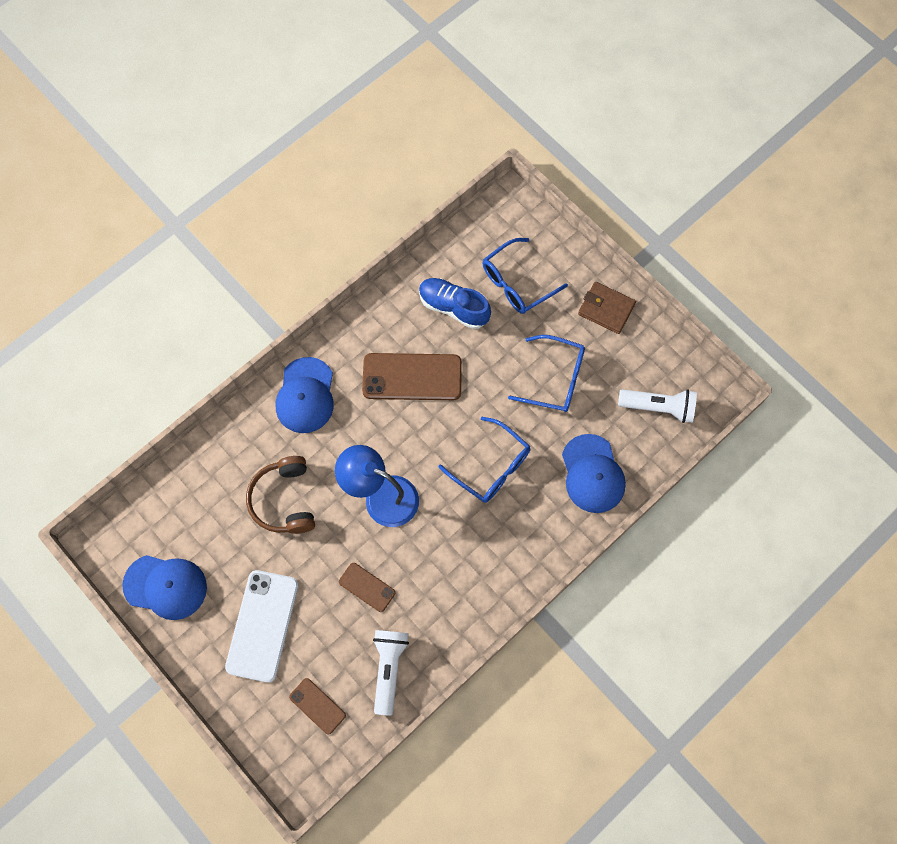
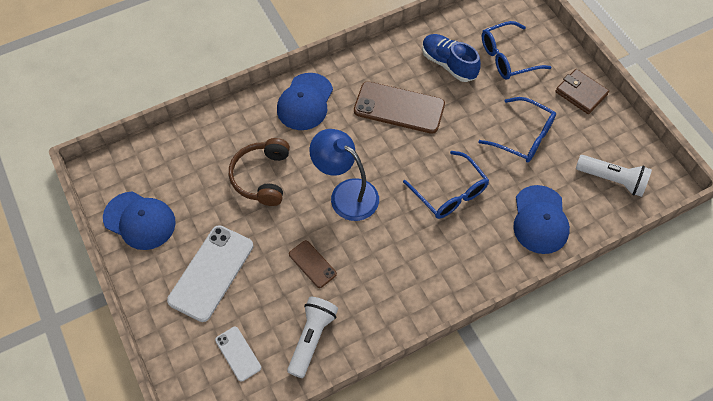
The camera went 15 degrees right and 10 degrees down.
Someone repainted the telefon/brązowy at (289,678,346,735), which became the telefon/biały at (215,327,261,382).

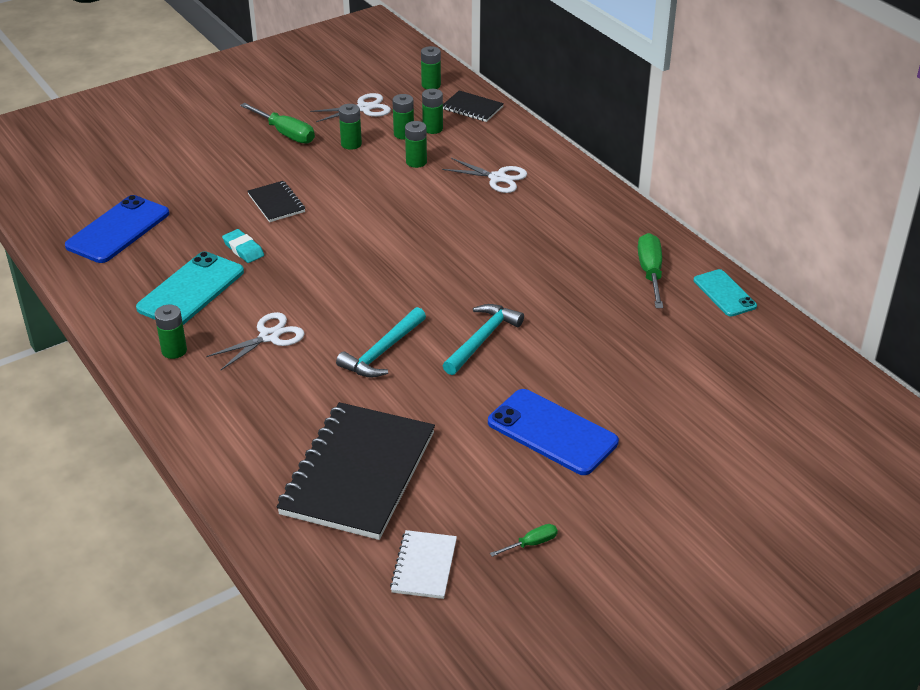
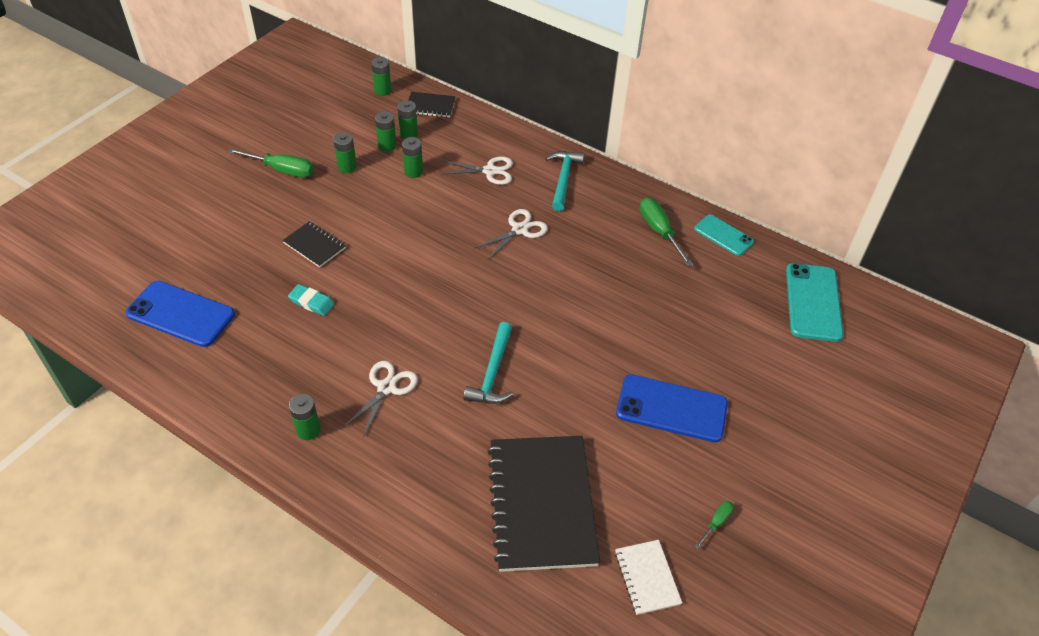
The camera went 25 degrees left and 10 degrees up.
Someone rotated the telefon/niebieski at (65,195,169,263) by 75 degrees counterclockwise.
Someone carried the telefon/turkusowy from (136,251,244,325) to (786,263,843,342).
Someone carried the nożyczki/biały from (310,93,391,122) to (475,209,548,260).
Someone carried the młotek/turkusowy from (443,304,524,375) to (545,151,584,211).

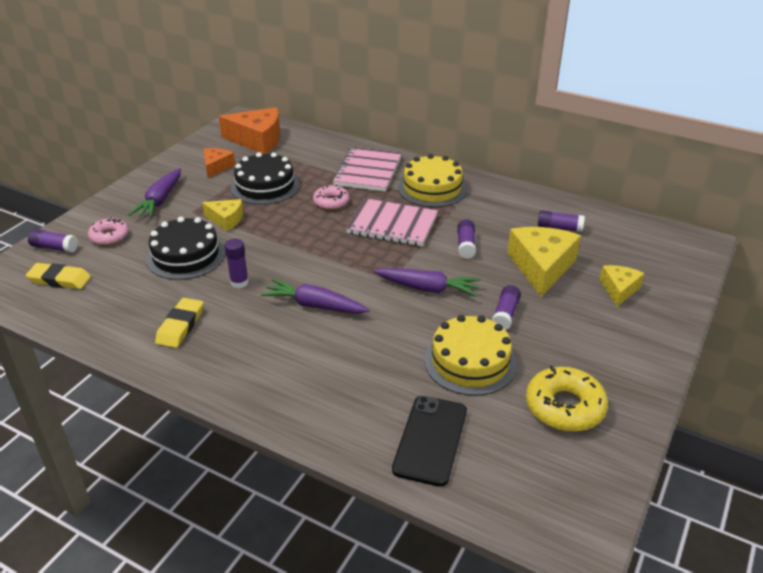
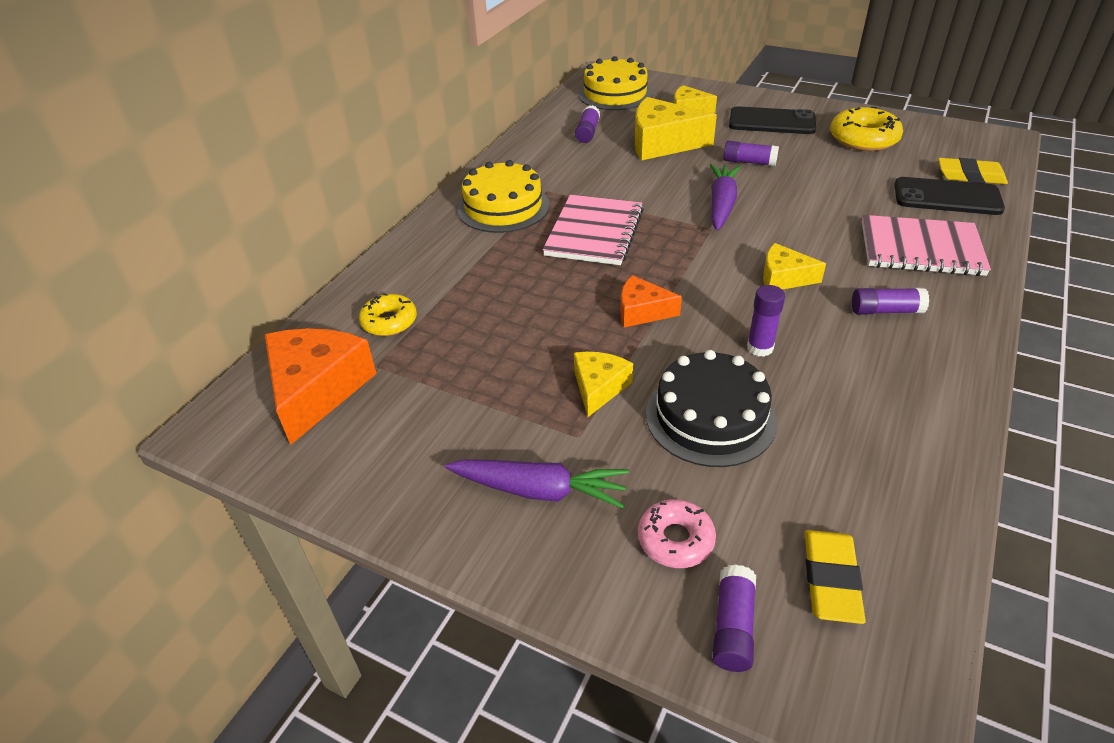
The camera went 90 degrees left and 5 degrees up.
Someone carried the gumka do mazania/żółty from (155,298,203,348) to (938,158,1008,184).
Someone carried the ser/pomarańczowy from (203,148,235,178) to (620,275,682,328).
Someone took away the tort/czarny at (231,152,300,205).
Someone swapped the marchewka/fioletowy at (261,278,369,314) for the ser/żółty at (763,243,826,290).
Someone took away the donut/różowy at (313,185,349,210).
Someone carried the zeszyt/różowy from (333,147,402,192) to (862,215,991,276).
Someone carried the tort/żółty from (424,315,517,396) to (578,56,653,110).
Someone carried the klej w sztyfcie/fioletowy from (457,219,476,259) to (852,288,929,314).
Someone put down the donut/żółty at (359,293,417,336).
Someone put down the telefon/czarny at (729,106,816,134).

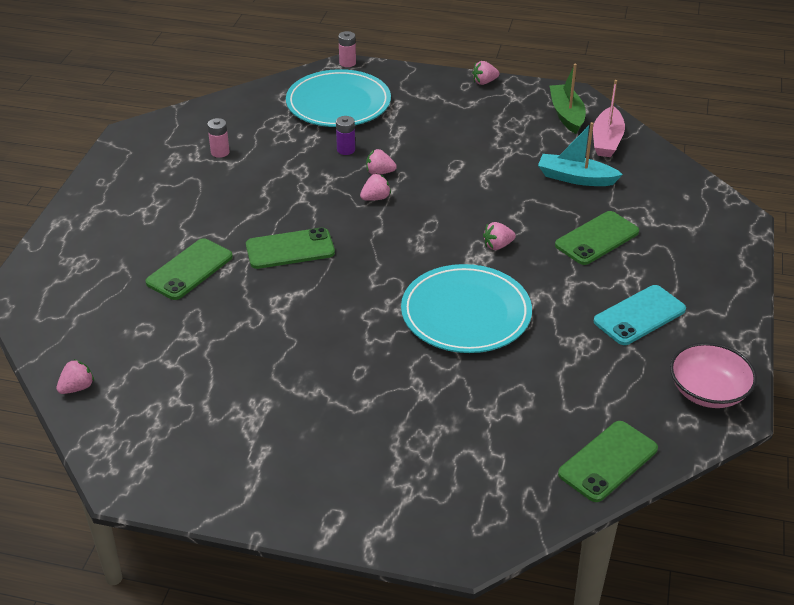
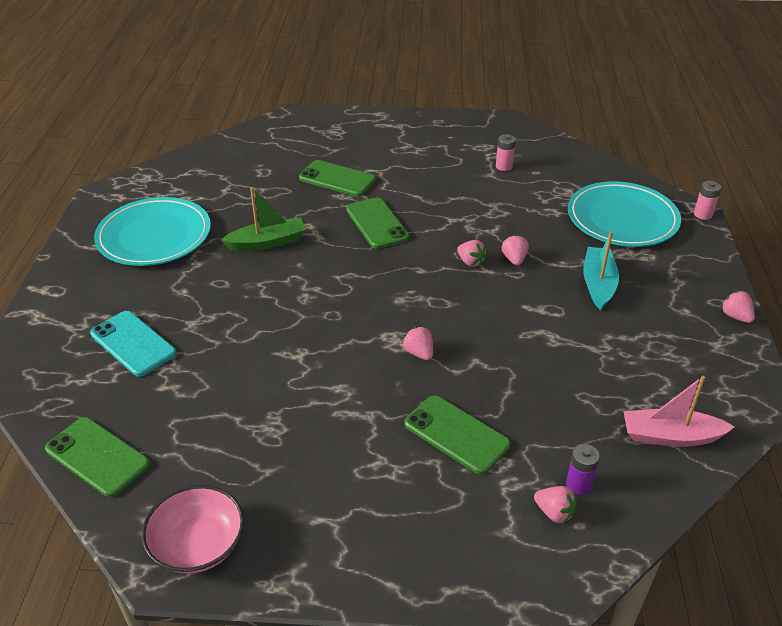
The camera went 80 degrees right and 0 degrees up.
Someone carried the truskawka/różowy from (57,359,94,394) to (534,486,577,524).
Someone carried the bateria/fioletowy from (336,116,355,155) to (566,444,600,495).
Someone carried the talerz/turkusowy from (401,264,532,353) to (94,197,211,266).
Someone carried the łódka/turkusowy from (538,122,623,186) to (583,231,619,310).
Someone carried the łódka/zielony from (550,64,586,134) to (221,187,306,252).
Someone carried the telefon/turkusowy from (594,285,686,345) to (90,311,176,377).

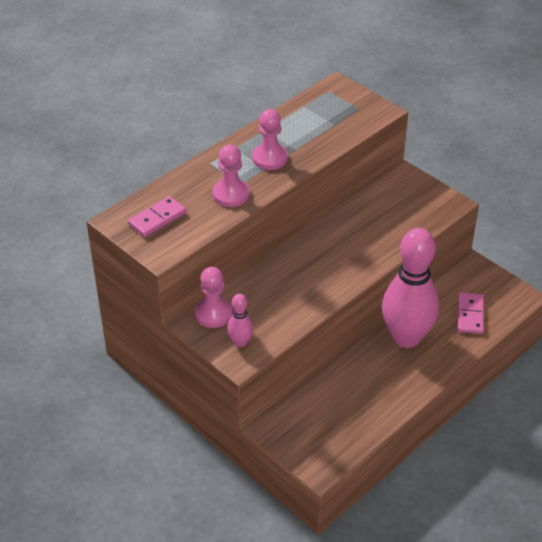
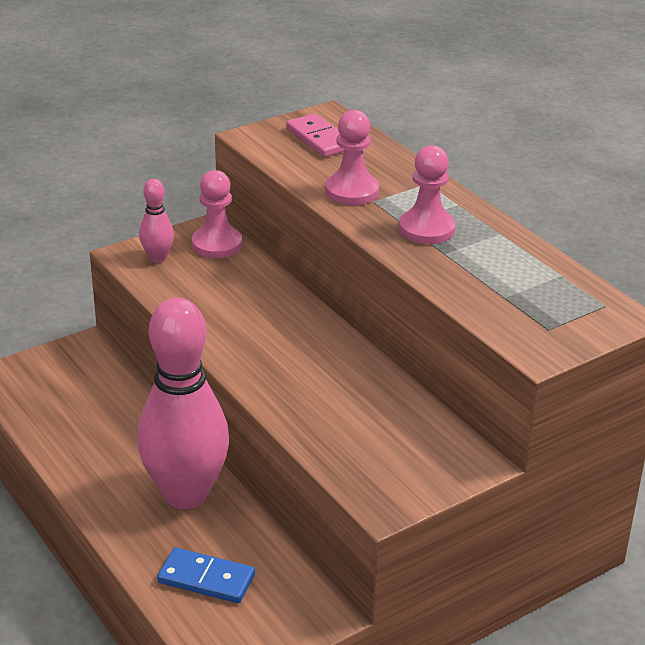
The camera went 100 degrees right and 10 degrees down.
Someone repainted the kostka domina/różowy at (458,292,484,334), which became the kostka domina/niebieski at (157,548,255,603).

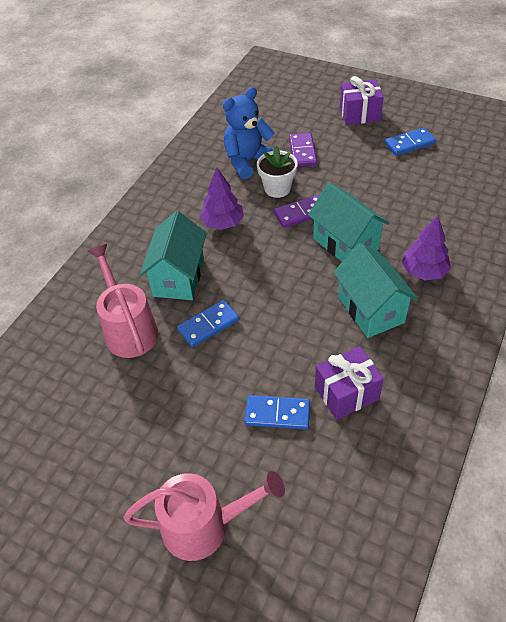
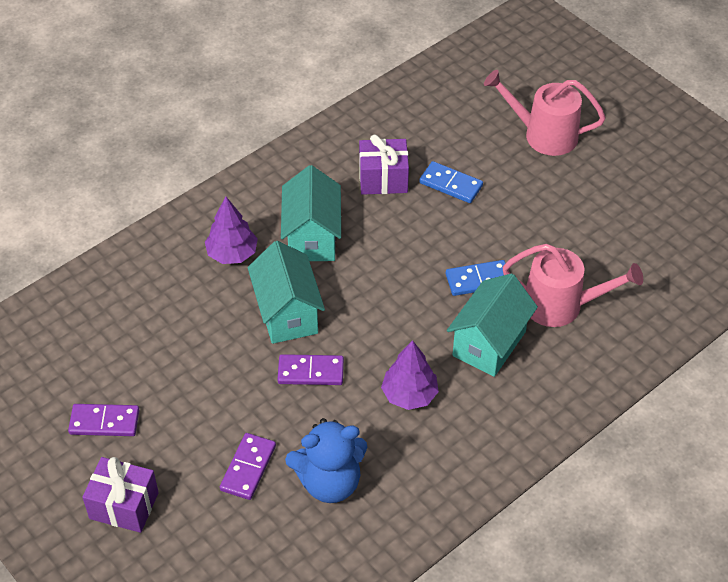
The camera went 160 degrees left and 0 degrees up.
Someone rotated the konewka/różowy at (88,244,158,358) by 75 degrees counterclockwise.
Someone took away the doniczka/biały at (257,146,298,198).
Someone repainted the kostka domina/niebieski at (385,128,436,156), which became the kostka domina/fioletowy at (68,404,139,436).

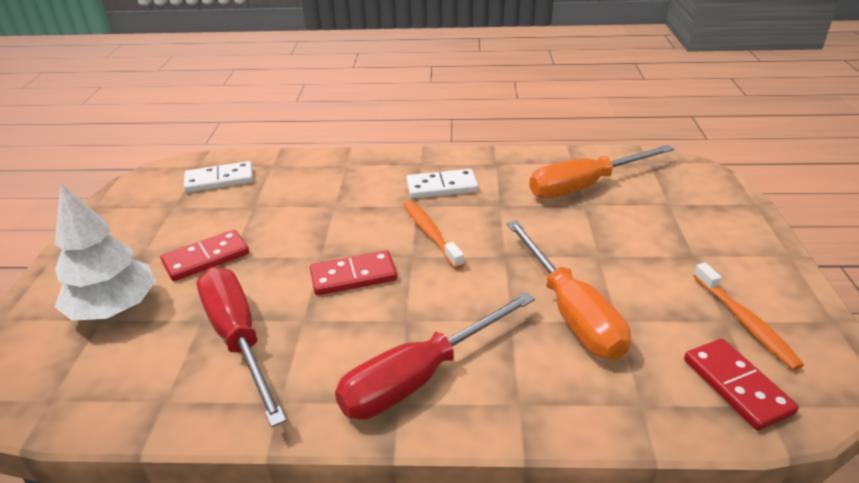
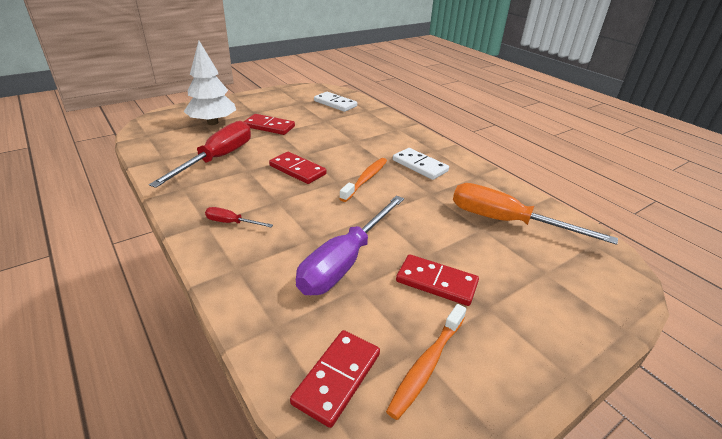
The camera went 50 degrees right and 0 degrees up.
Someone scaled the śrubokręt/czerwony at (335,292,535,420) by 0.44.
Someone repainted the śrubokręt/pomarańczowy at (507,221,631,360), which became the śrubokręt/fioletowy at (296,195,404,295).
Someone put down the kostka domina/czerwony at (396,254,479,306).

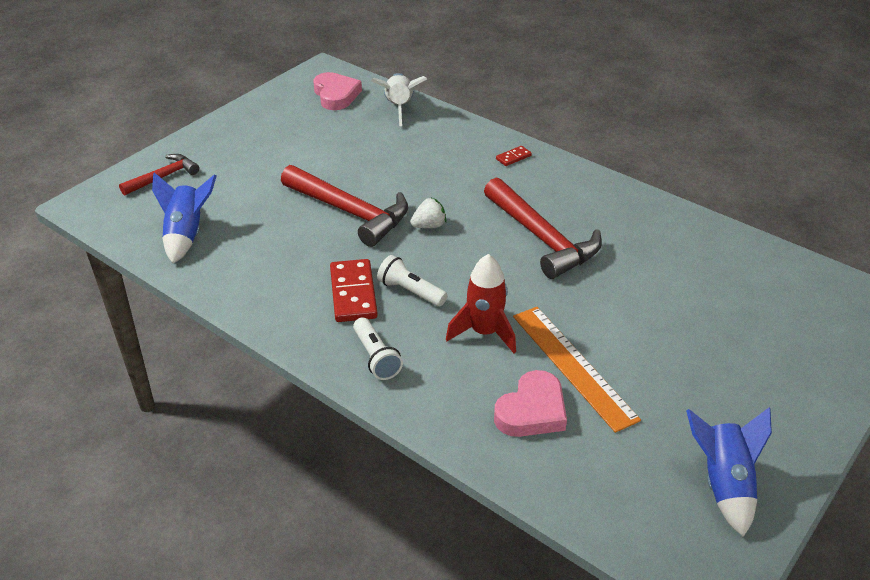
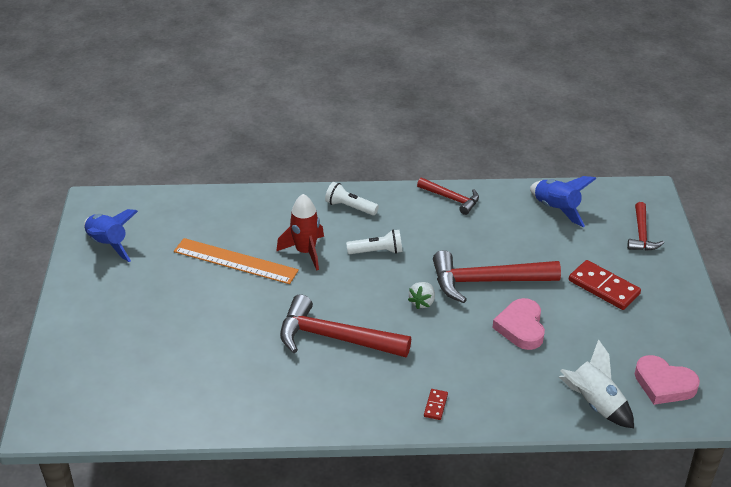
The camera went 140 degrees right and 0 degrees up.
Someone carried the kostka domina/czerwony from (330,259,378,322) to (569,260,641,310).
Someone carried the serce/różowy from (494,370,567,437) to (492,298,545,350).
Someone put down the młotek/czerwony at (417,178,479,215).

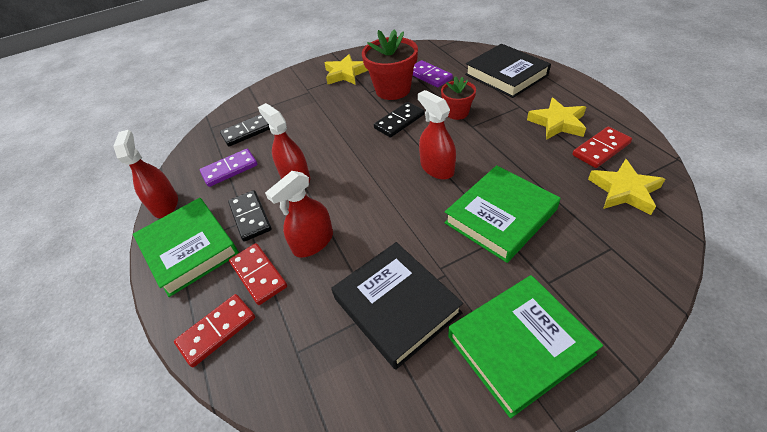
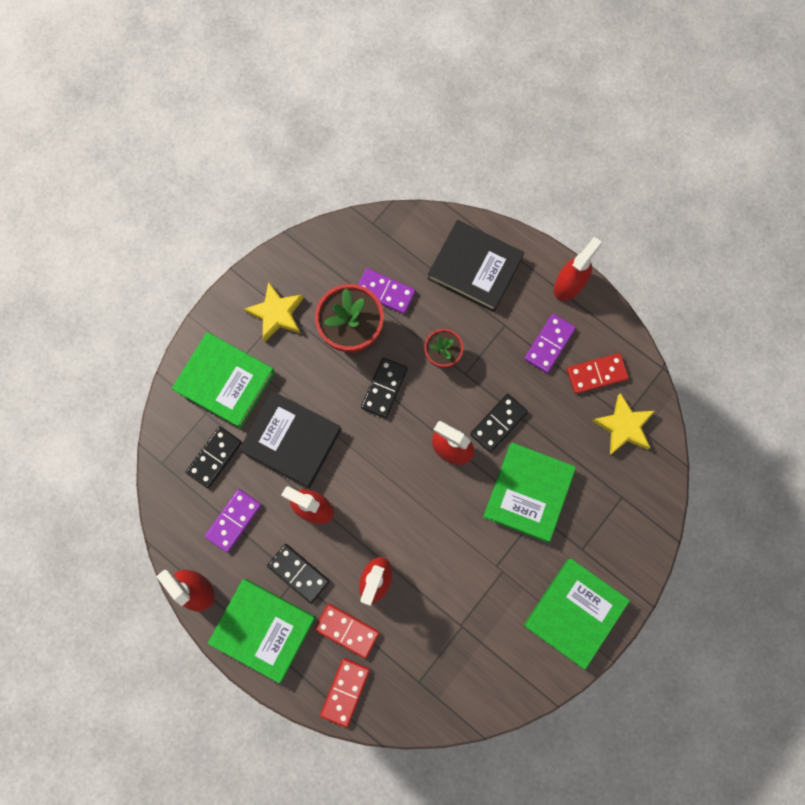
The camera went 30 degrees left and 30 degrees up.
Someone carried the książka/czarny from (331,242,463,370) to (239,391,342,488).
Someone swapped the gwiazda/żółty at (527,98,586,140) for the kostka domina/fioletowy at (524,314,576,373).
Someone rotated the kostka domina/czerwony at (572,127,632,168) by 45 degrees clockwise.
Someone put down the książka/zielony at (172,332,275,429).
Someone put down the kostka domina/czarny at (470,394,528,453).
Someone put down the spryskiwacz/czerwony at (554,237,602,301).

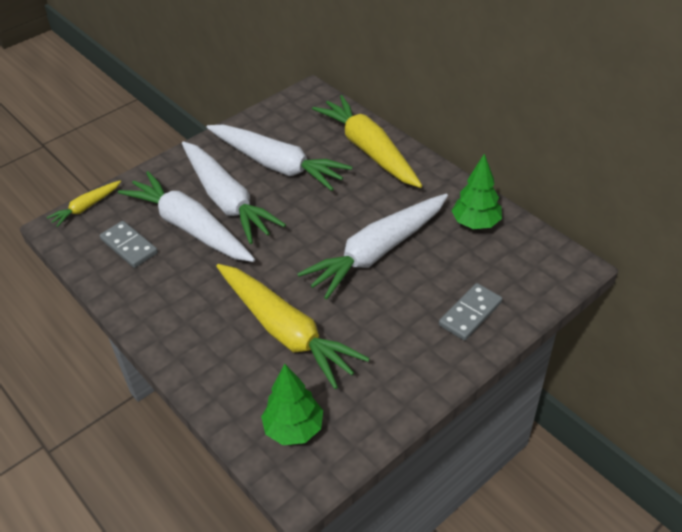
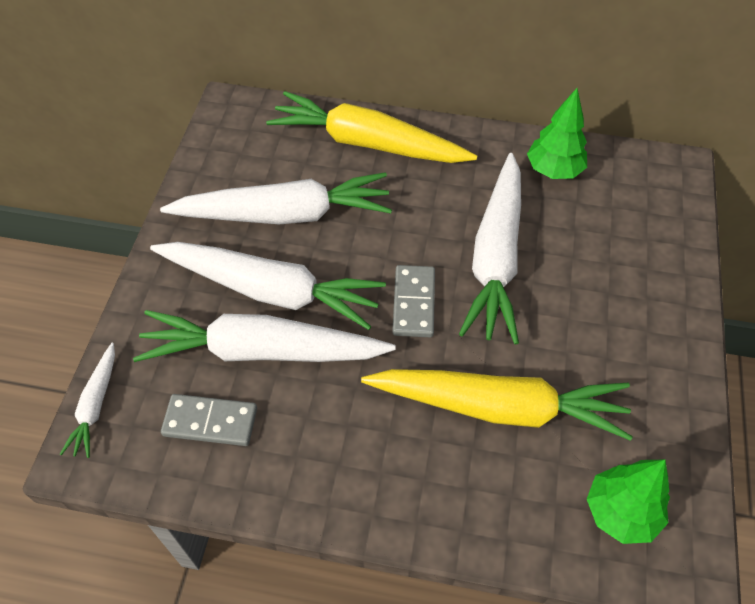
The camera went 40 degrees left and 10 degrees up.
Someone repainted the marchewka/żółty at (47,180,121,227), which became the marchewka/biały at (60,343,115,458).
Someone carried the kostka domina/szary from (439,283,502,341) to (392,265,435,337).

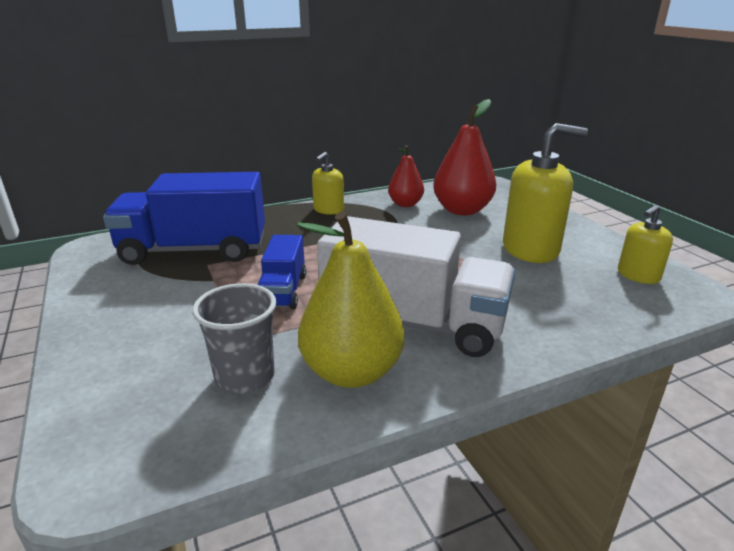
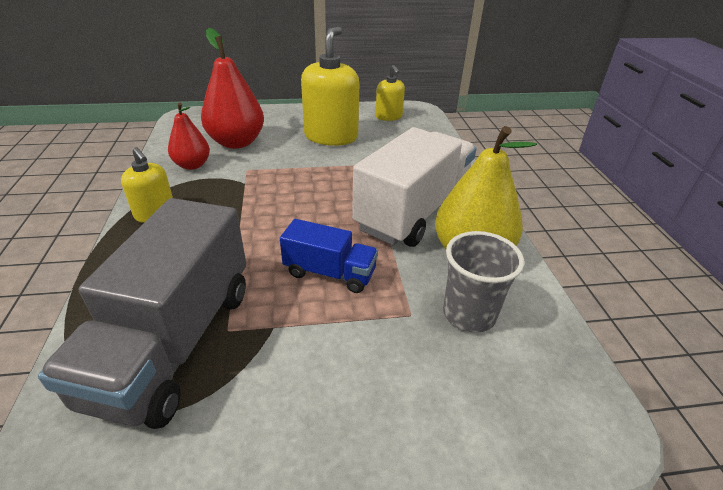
The camera went 75 degrees left and 10 degrees up.
Someone repainted the ciężarówka/niebieski at (103,172,265,265), which became the ciężarówka/szary at (38,198,246,429).

